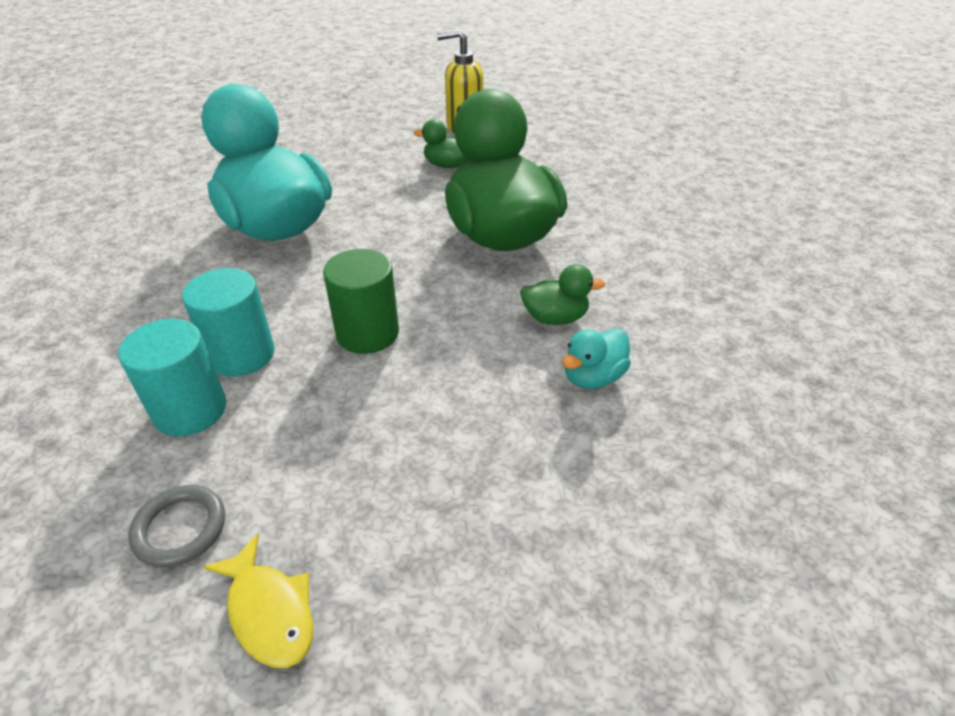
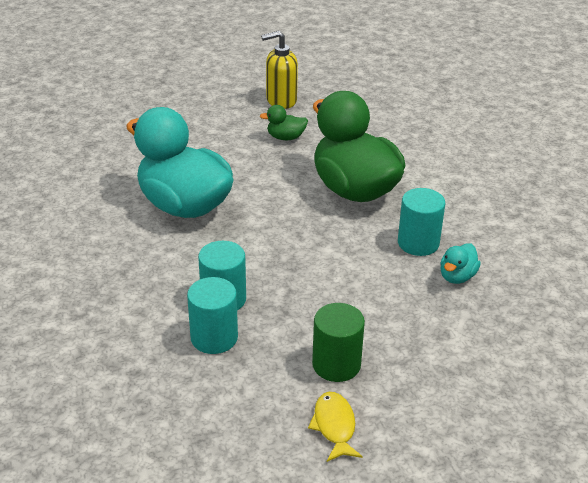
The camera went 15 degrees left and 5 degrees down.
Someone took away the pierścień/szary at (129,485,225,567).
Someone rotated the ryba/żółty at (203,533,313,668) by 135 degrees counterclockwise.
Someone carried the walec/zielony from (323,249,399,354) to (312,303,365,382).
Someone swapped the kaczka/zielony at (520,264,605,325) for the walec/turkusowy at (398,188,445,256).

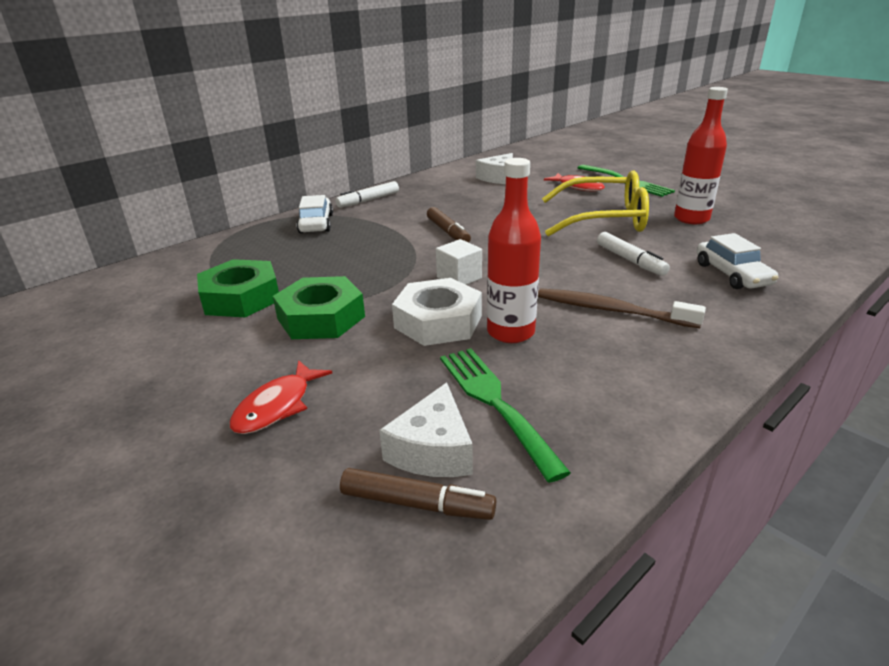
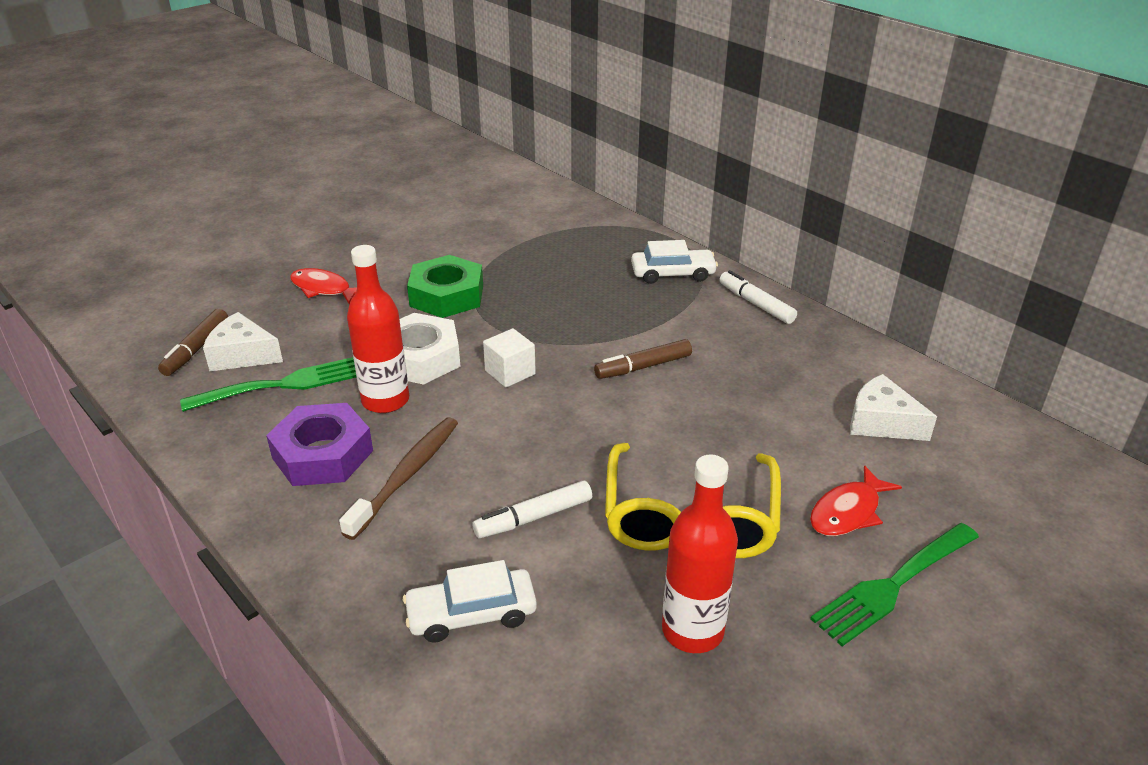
The camera went 90 degrees right and 5 degrees up.
Someone took away the nakrętka/zielony at (197,259,279,317).
Someone put down the nakrętka/fioletowy at (266,403,373,486).

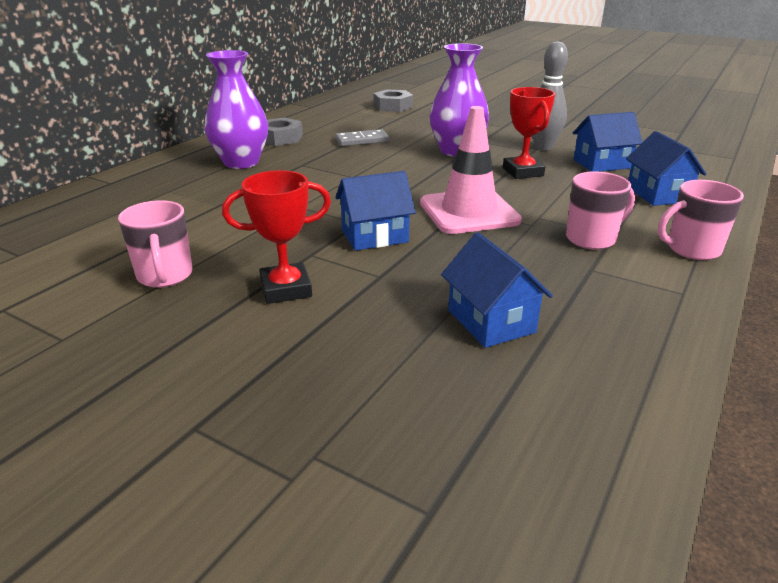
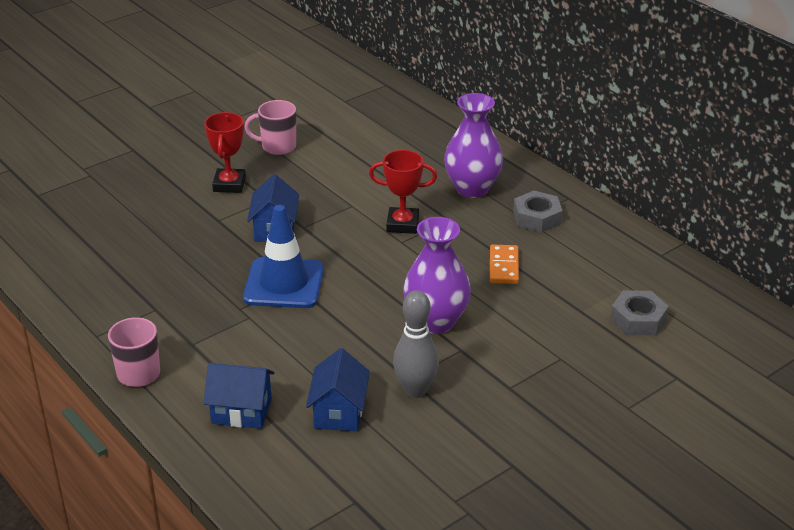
The camera went 110 degrees right and 5 degrees up.
Someone repainted the kostka domina/szary at (335,129,389,146), which became the kostka domina/pomarańczowy at (490,244,519,284).
Someone repainted the pachołek/różowy at (420,106,522,234), which became the pachołek/niebieski at (243,205,324,308).
Someone took away the domek/niebieski at (441,232,553,348).
Someone carried the puchar/czerwony from (503,87,555,179) to (369,150,437,234).
Someone took away the kubek/różowy at (566,171,635,250).

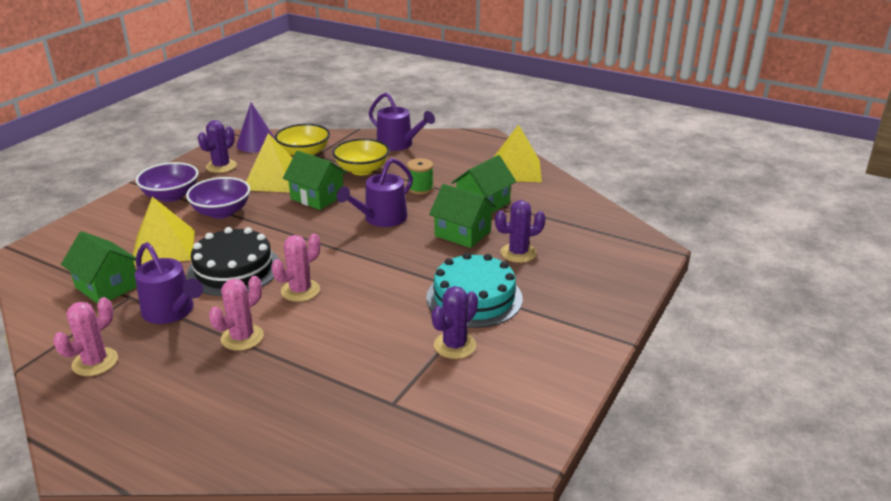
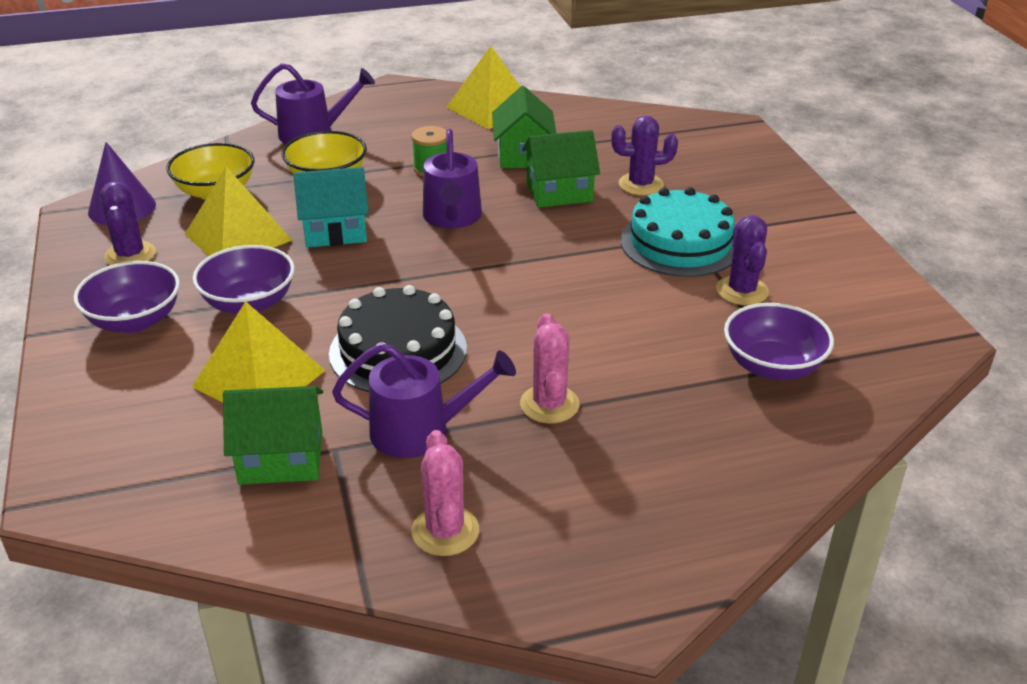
The camera went 45 degrees left and 5 degrees up.
Someone took away the kaktus/różowy at (272,234,320,302).
Someone repainted the domek/zielony at (283,150,348,210), which became the domek/turkusowy at (293,167,369,248).
Someone rotated the kaktus/fioletowy at (495,200,546,263) by 60 degrees clockwise.
Someone put down the miska/fioletowy at (724,303,834,380).

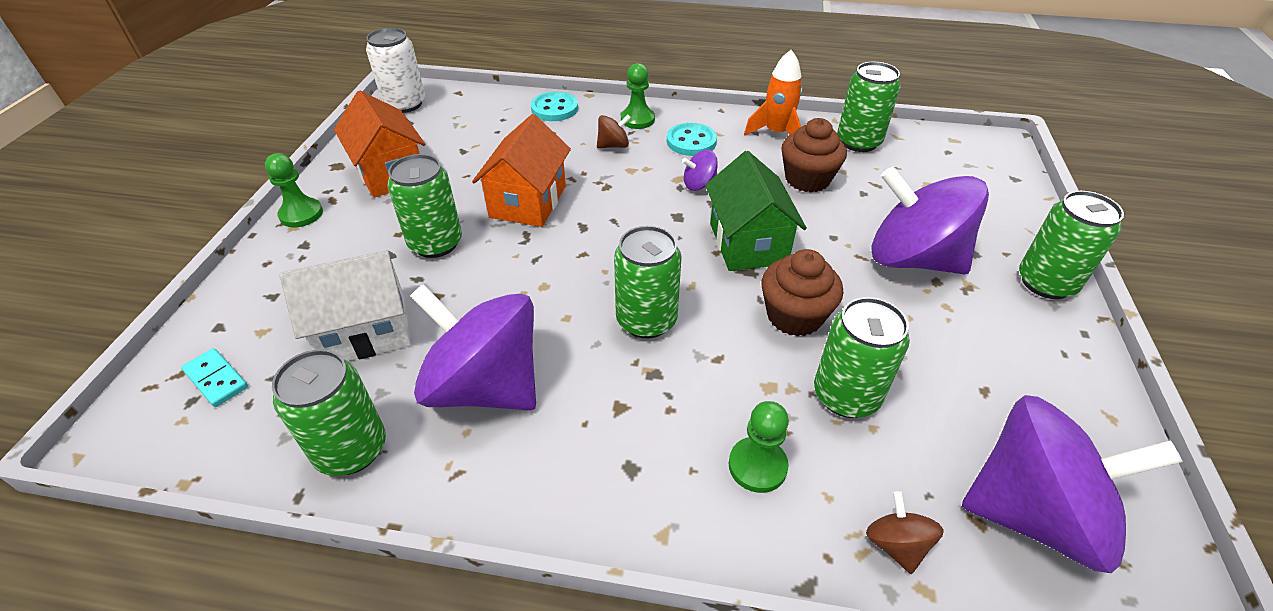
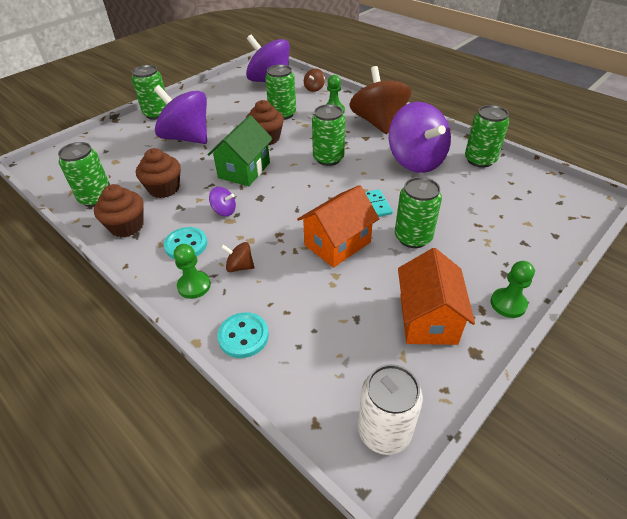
The camera went 145 degrees left and 0 degrees up.
Someone carried the kostka domina/turkusowy from (181,348,248,407) to (365,189,393,217).
Someone took away the domek/biały at (280,250,411,361).
Someone swapped the rakieta/pomarańczowy at (744,50,802,136) for the muffinka/brązowy at (94,184,144,238).
Someone rotated the bączek/fioletowy at (872,166,989,274) by 150 degrees clockwise.
Someone put down the bączek/brązowy at (349,66,411,134).

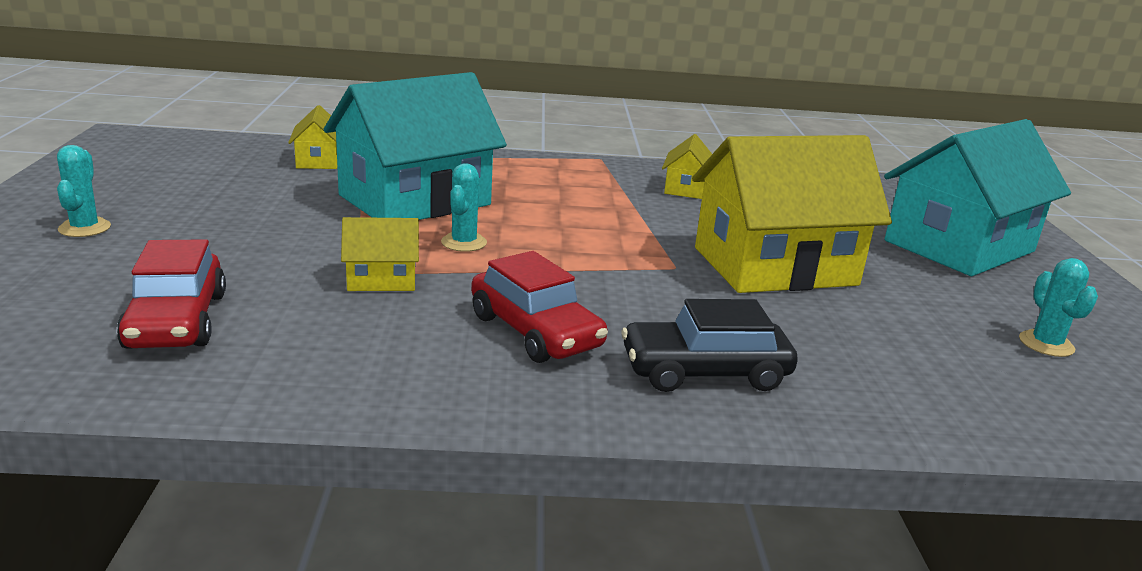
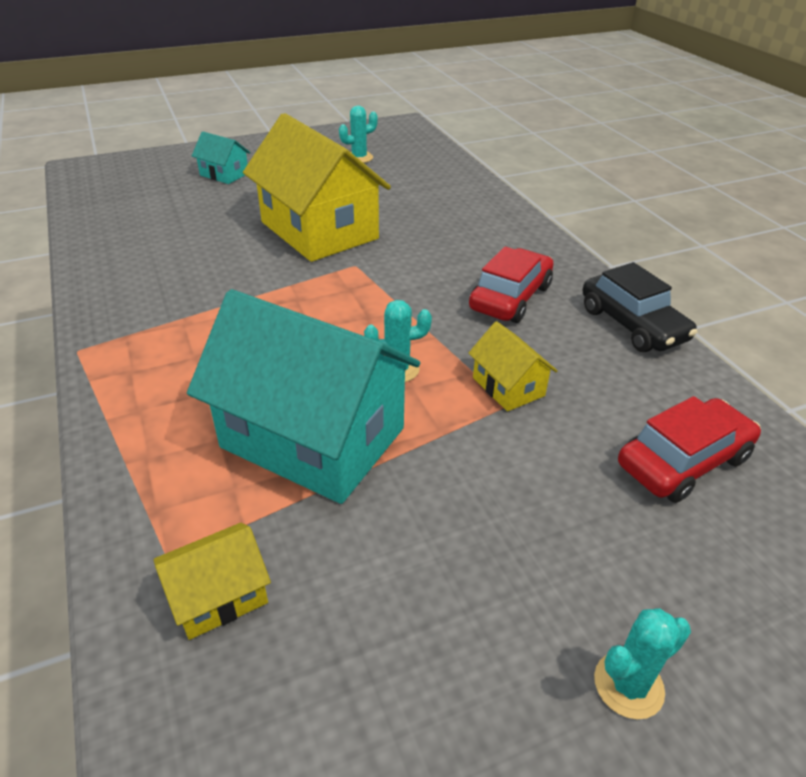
The camera went 110 degrees left and 15 degrees up.
Someone carried the samochód/czarny from (621,299,798,392) to (583,262,697,352).
Someone took away the domek/żółty at (662,134,712,199).
Someone scaled the domek/turkusowy at (884,119,1071,276) by 0.44.

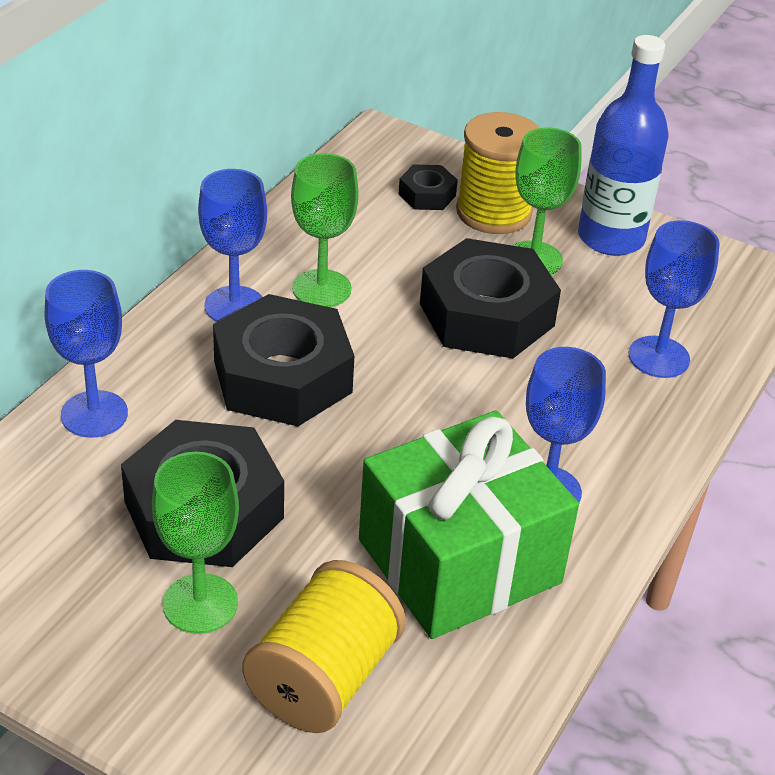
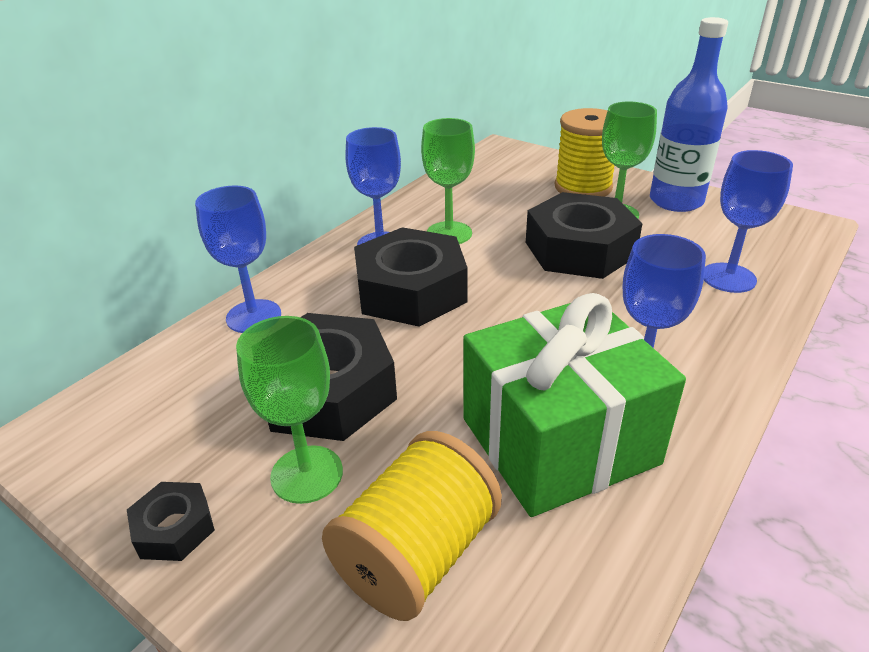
The camera went 10 degrees right and 5 degrees down.
Someone carried the nakrętka/czarny from (398,164,458,210) to (127,482,215,561).

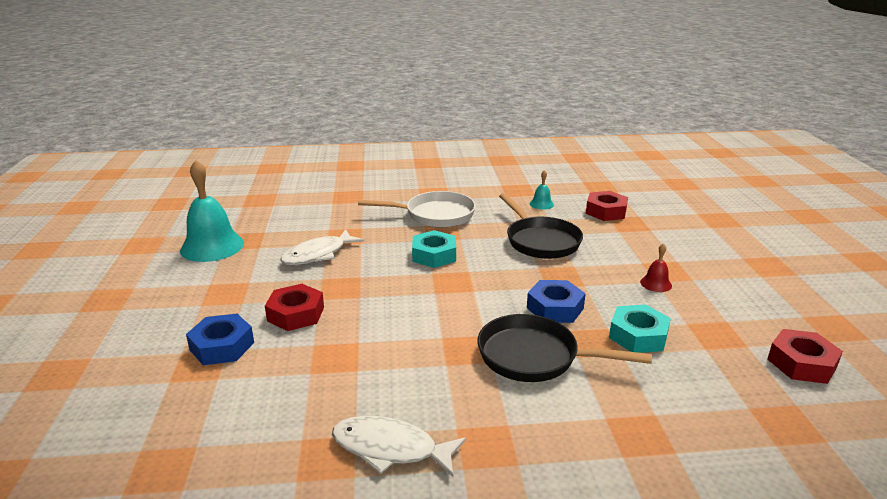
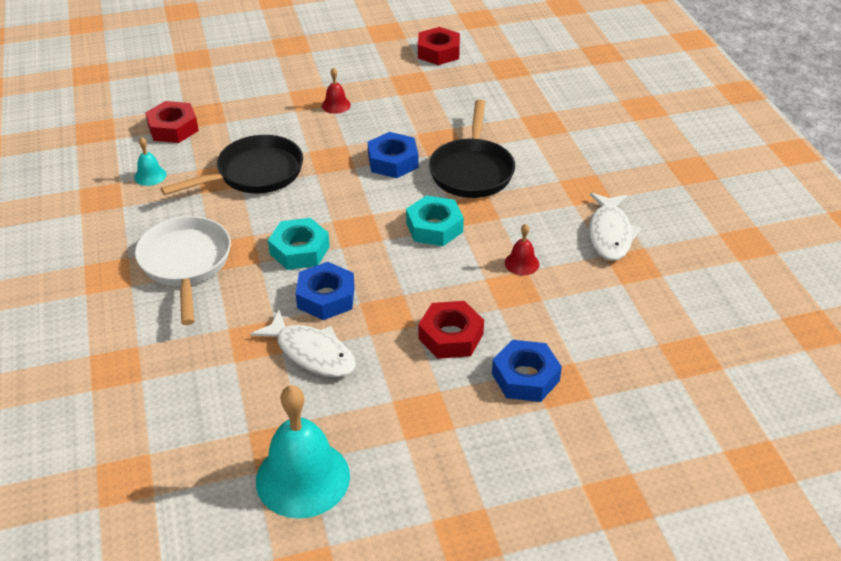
The camera went 100 degrees left and 15 degrees up.
Someone carried the nakrętka/turkusowy from (609,305,671,353) to (406,195,464,246).
Someone put down the nakrętka/niebieski at (296,262,355,320).
Someone put down the dzwonek/czerwony at (505,224,539,276).

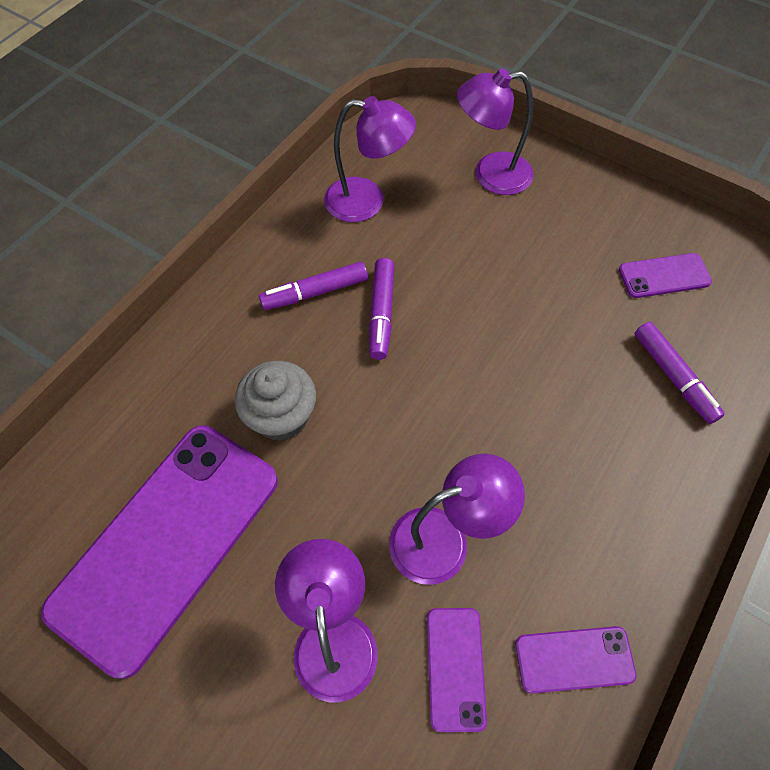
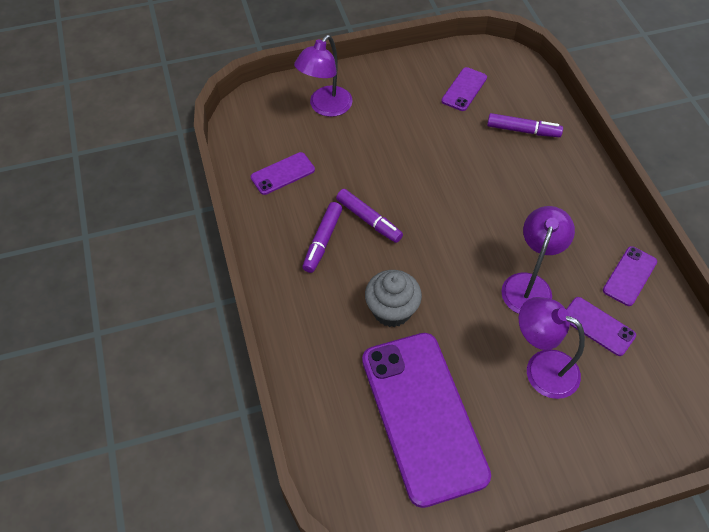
The camera went 50 degrees left and 5 degrees down.
Someone swapped the lampka/fioletowy at (324,96,416,222) for the telefon/fioletowy at (251,152,315,195).

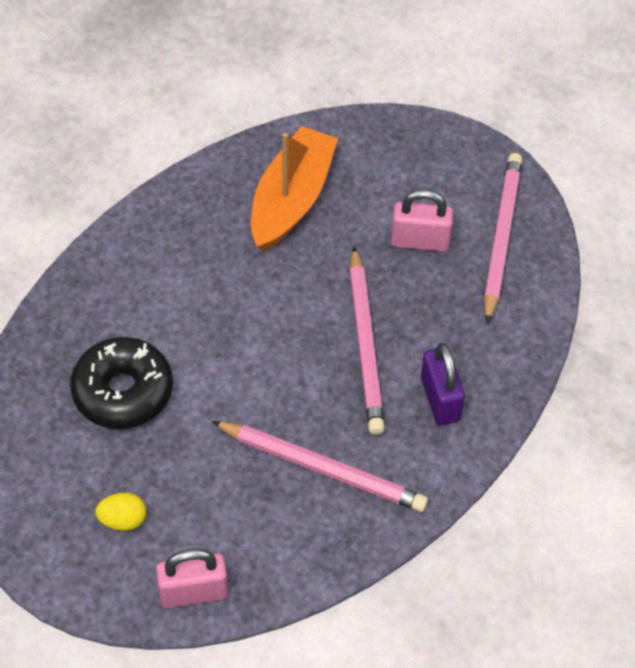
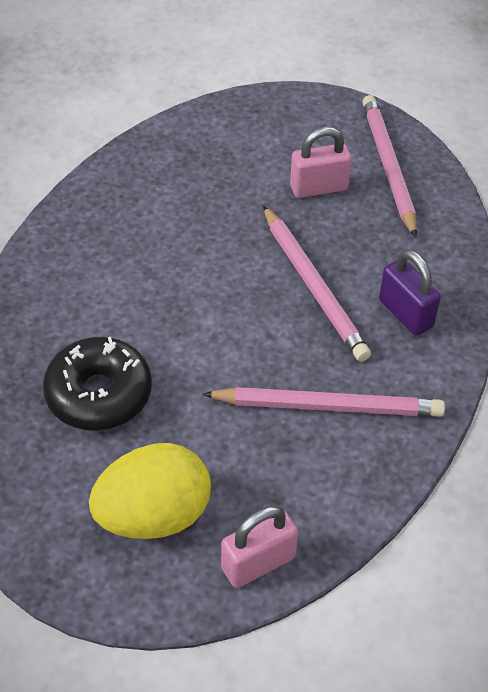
The camera went 20 degrees left and 5 degrees down.
Someone scaled the jajko/żółty at (95,493,147,531) by 2.21.
Someone took away the łódka/pomarańczowy at (251,126,338,251).

